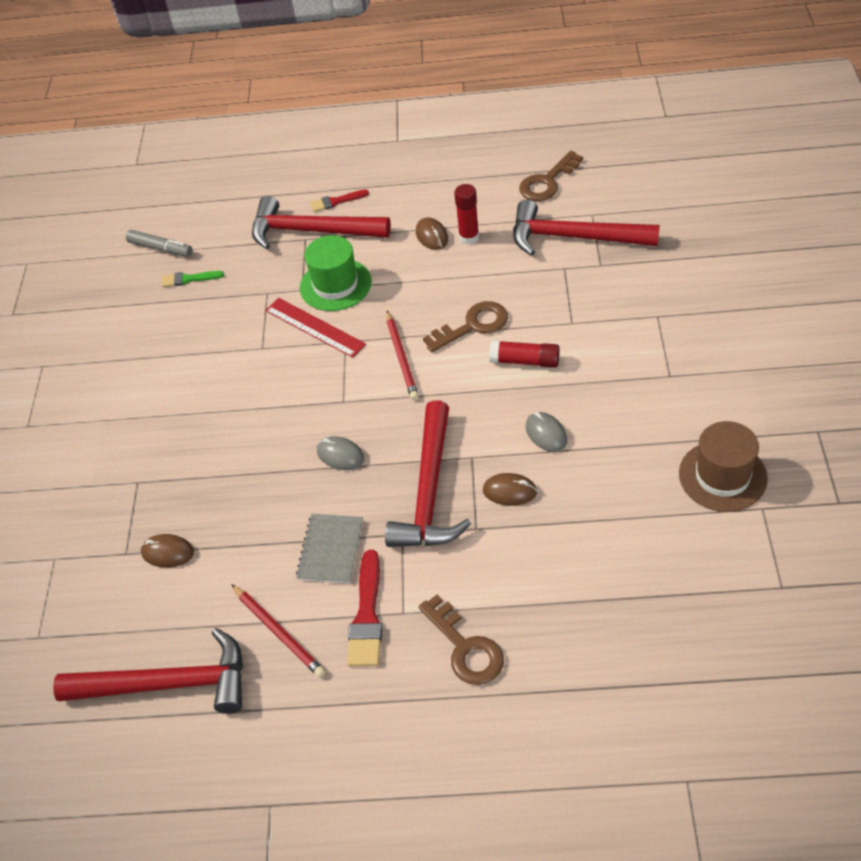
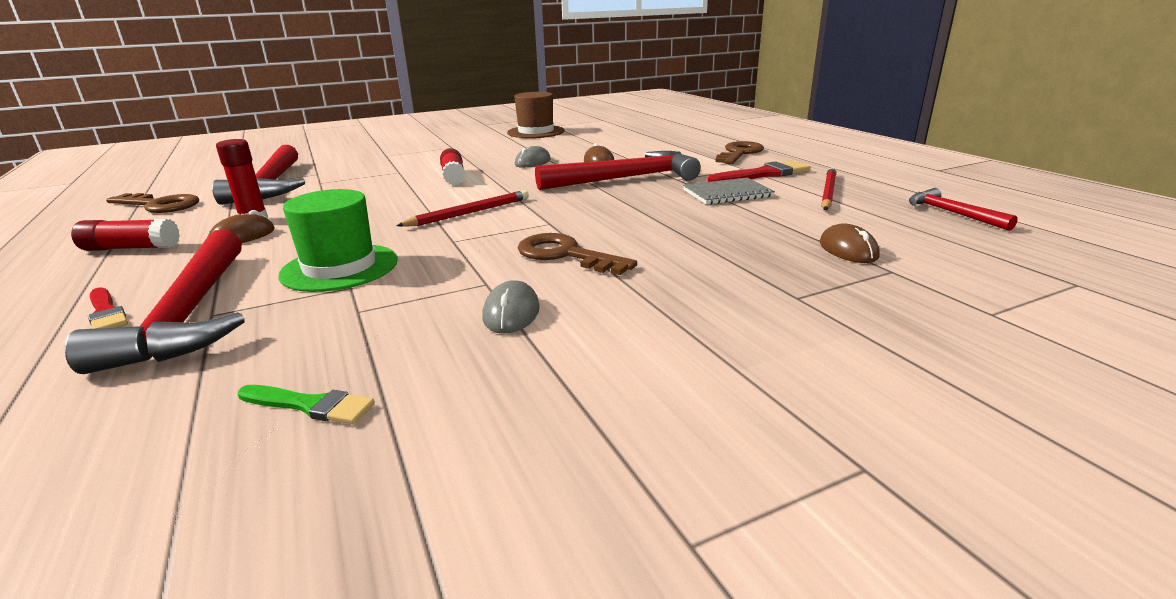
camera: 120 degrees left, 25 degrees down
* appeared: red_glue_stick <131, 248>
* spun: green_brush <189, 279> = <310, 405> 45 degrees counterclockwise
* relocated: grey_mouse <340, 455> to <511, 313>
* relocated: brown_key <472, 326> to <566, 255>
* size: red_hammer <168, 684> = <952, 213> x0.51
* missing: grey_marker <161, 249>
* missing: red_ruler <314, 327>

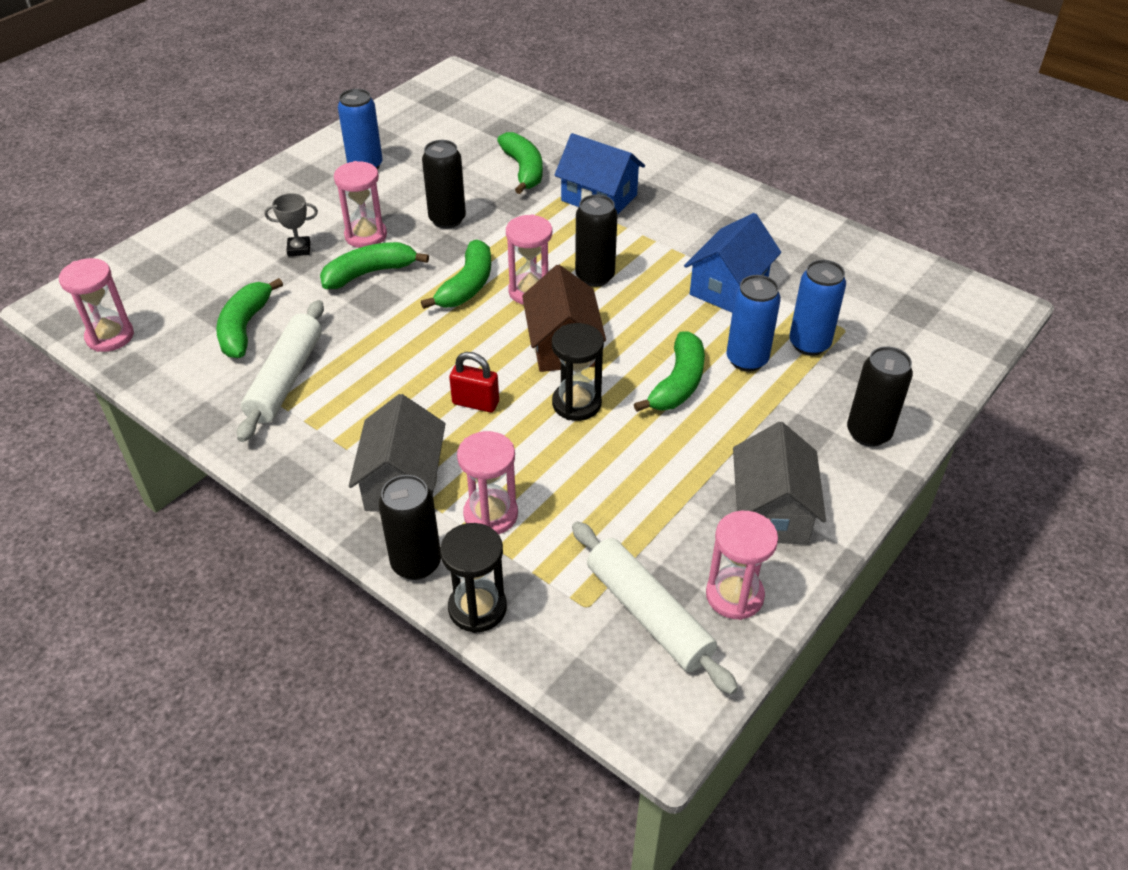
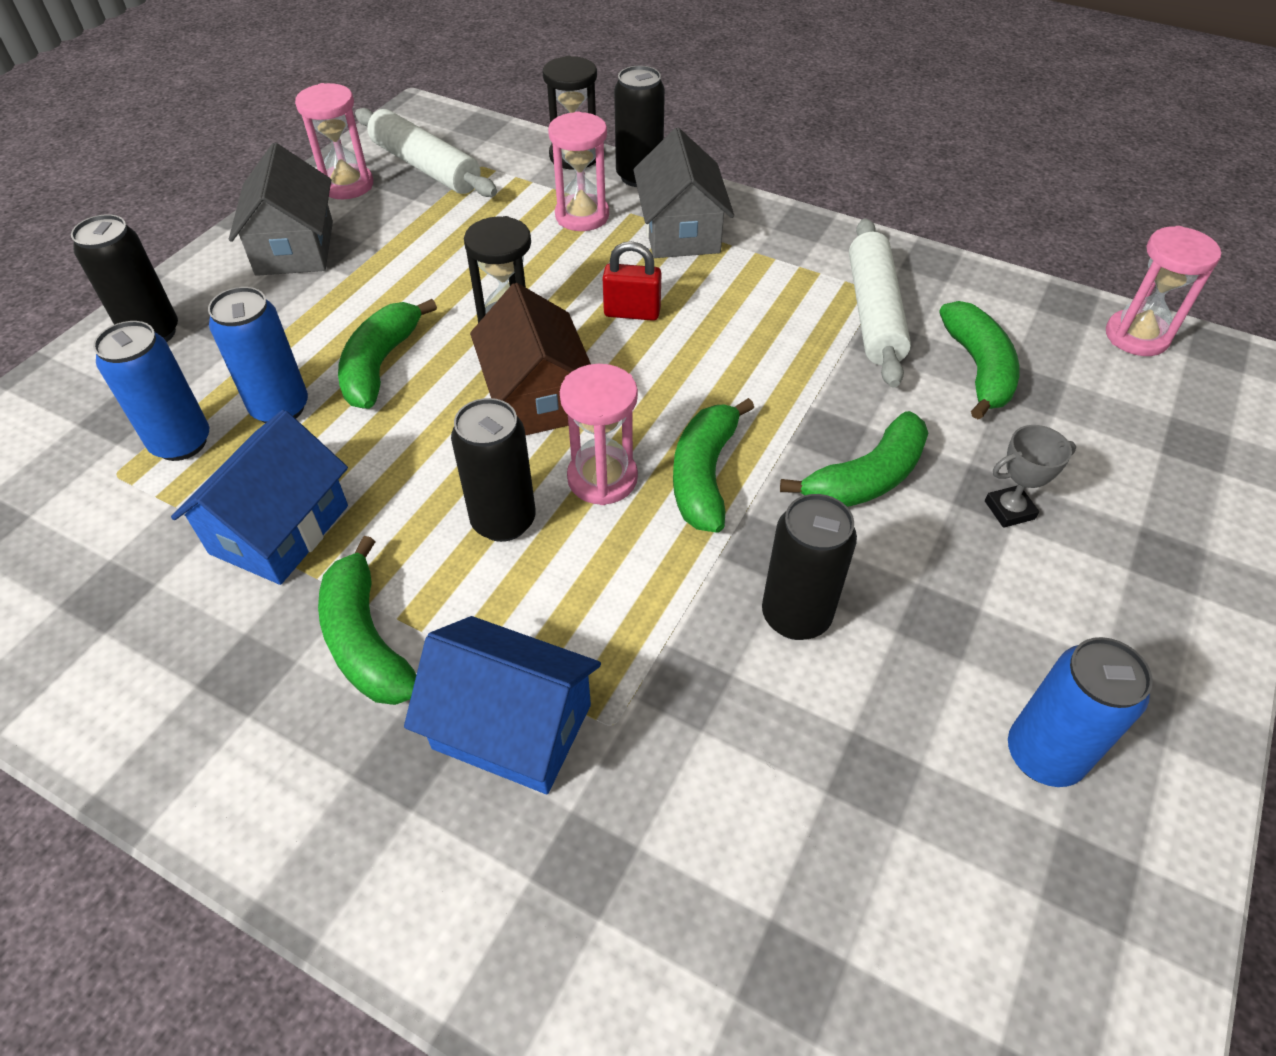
camera: 170 degrees right, 5 degrees up
* relocated: green_banana <524, 170> to <366, 640>
* missing: pink_hourglass <366, 235>

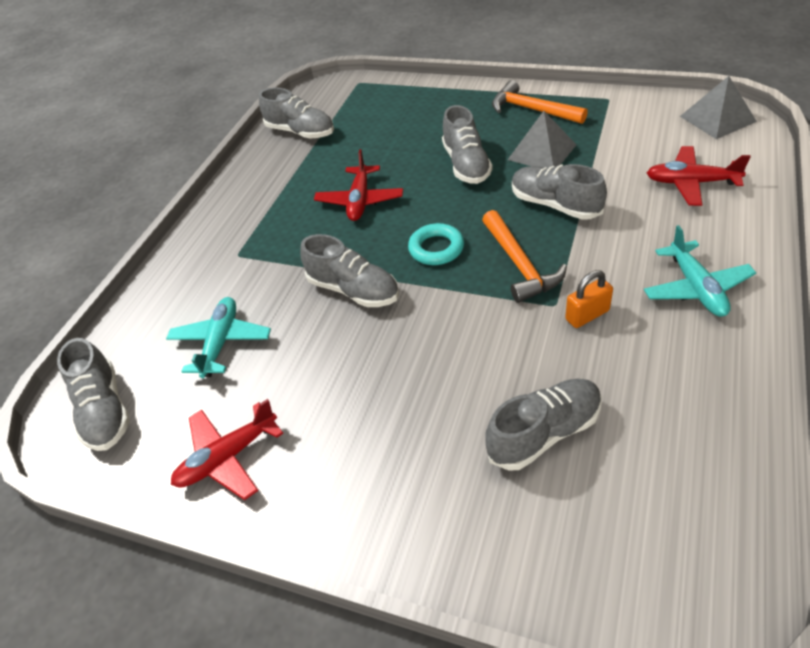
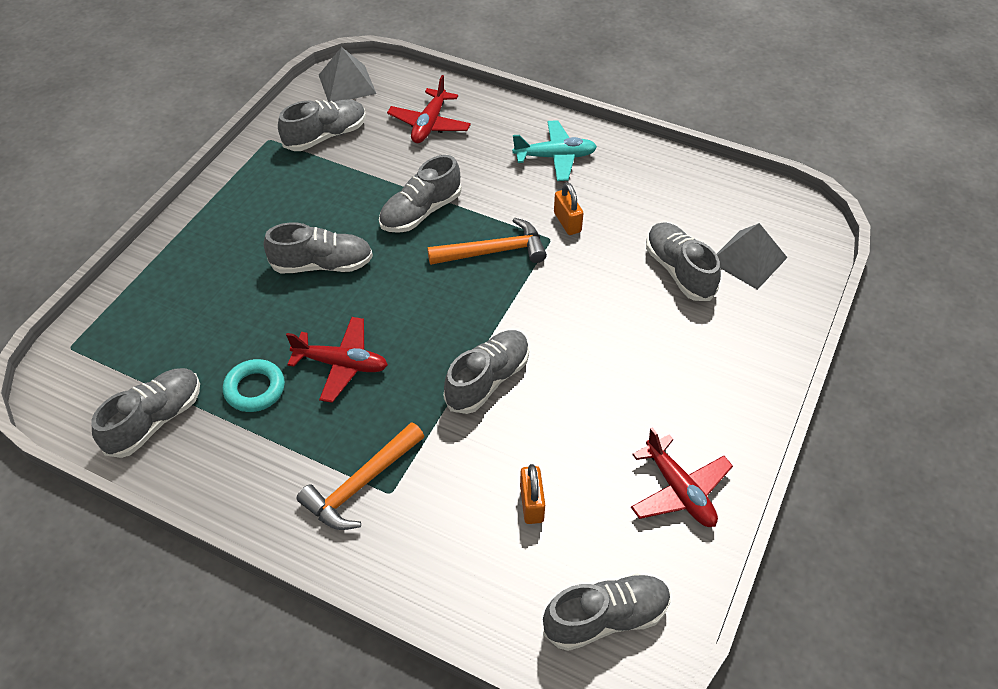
camera: 90 degrees left, 5 degrees up
* relocated: turquoise_ring <436, 248> to <255, 389>
* appeared: grey_shoe <326, 136>
* relocated: orange_hammer <531, 110> to <361, 485>
* exchanged: turquoise_plane <221, 342> to orange_padlock <531, 503>
* relocated: grey_pyramid <542, 152> to <748, 259>

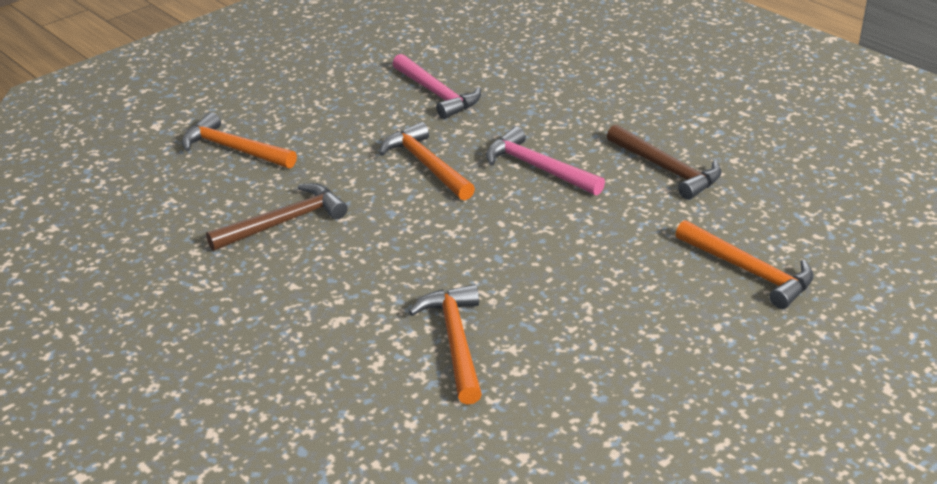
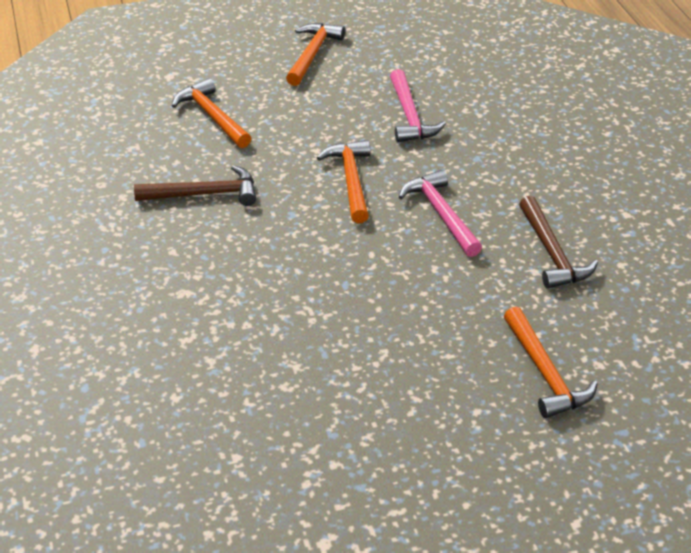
camera: 25 degrees right, 5 degrees up
* relocated: orange_hammer <456, 341> to <312, 54>

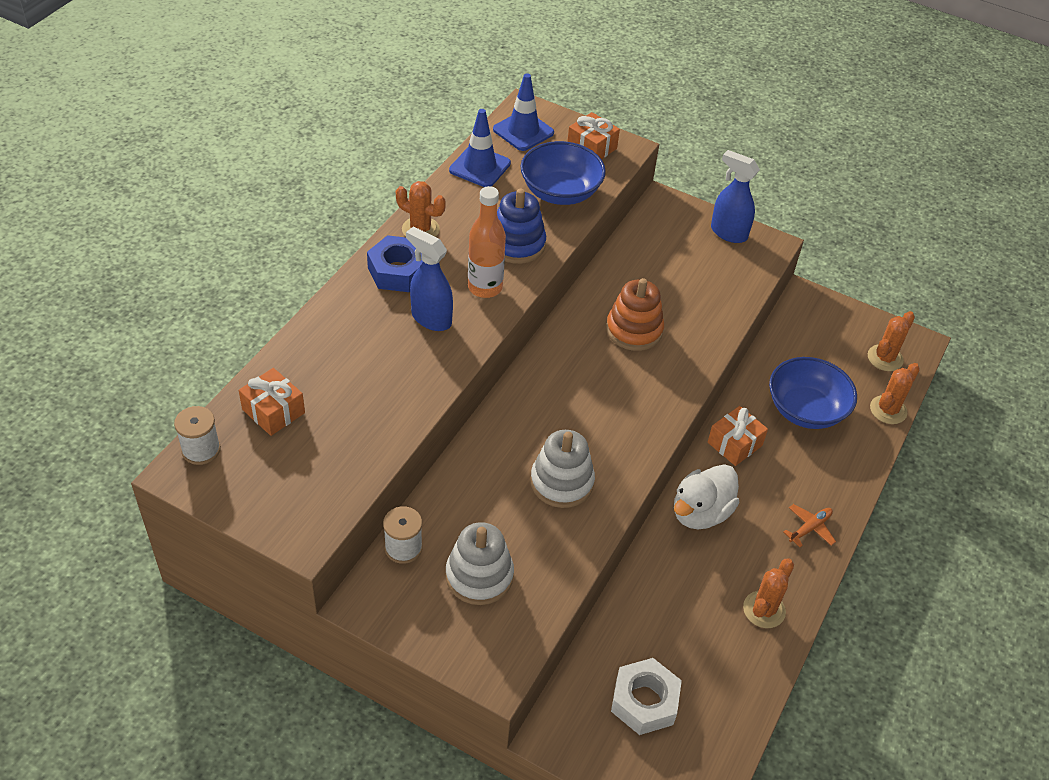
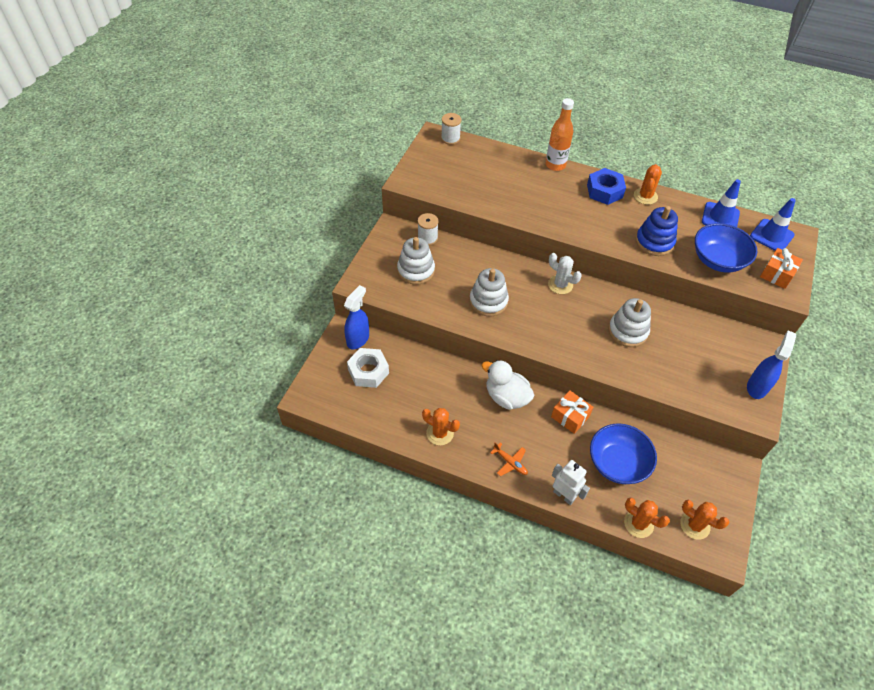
camera: 85 degrees right, 5 degrees up
* relocated: blue_spray_bottle <431, 318> to <358, 339>
* relocated: orange_bottle <485, 287> to <555, 165>
* appeared: white_cactus <560, 285>
* appeared: white_robot <564, 495>
* colour: orange_stacking_toy <634, 330> to white_stacking_toy <628, 331>
* missing: orange_gift <273, 411>

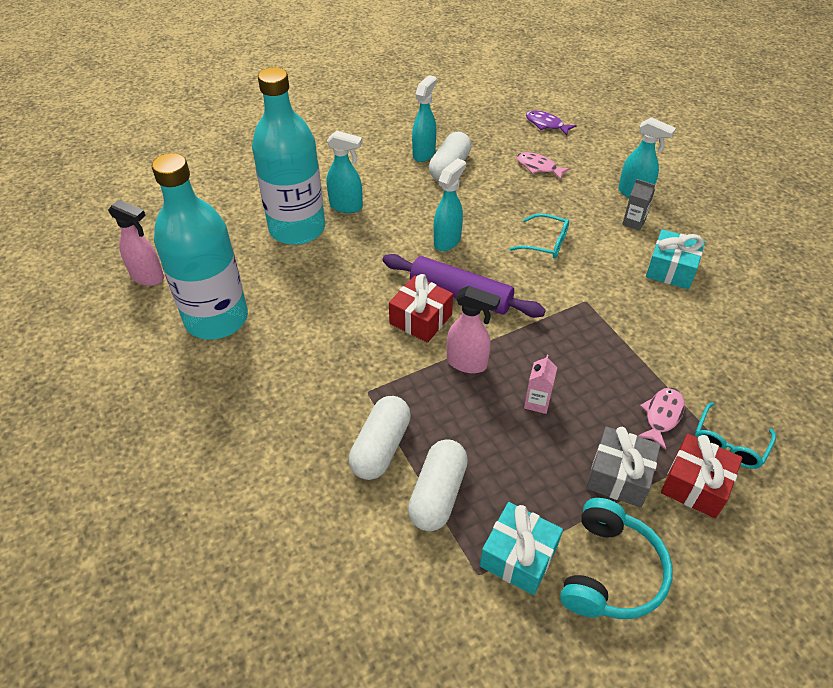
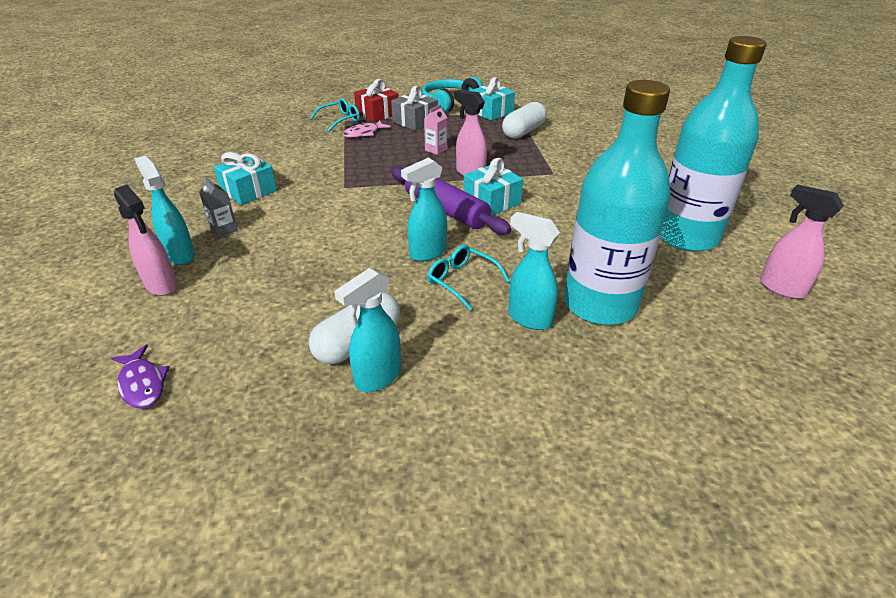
camera: 160 degrees left, 10 degrees down
* appeared: pink_spray_bottle <162, 286>
* relocated: turquoise_glasses <545, 243> to <462, 281>
* colour: red_gift <420, 319> to turquoise_gift <492, 201>
* missing: white_capsule <381, 447>
* missing: pink_fish <538, 167>

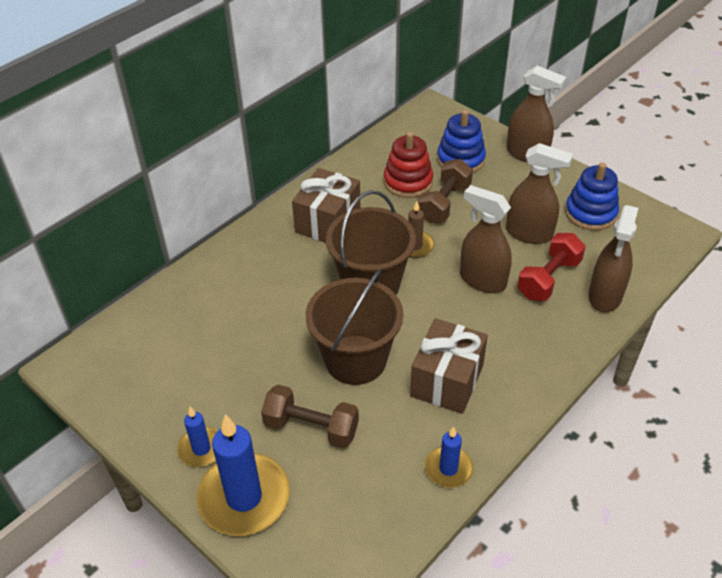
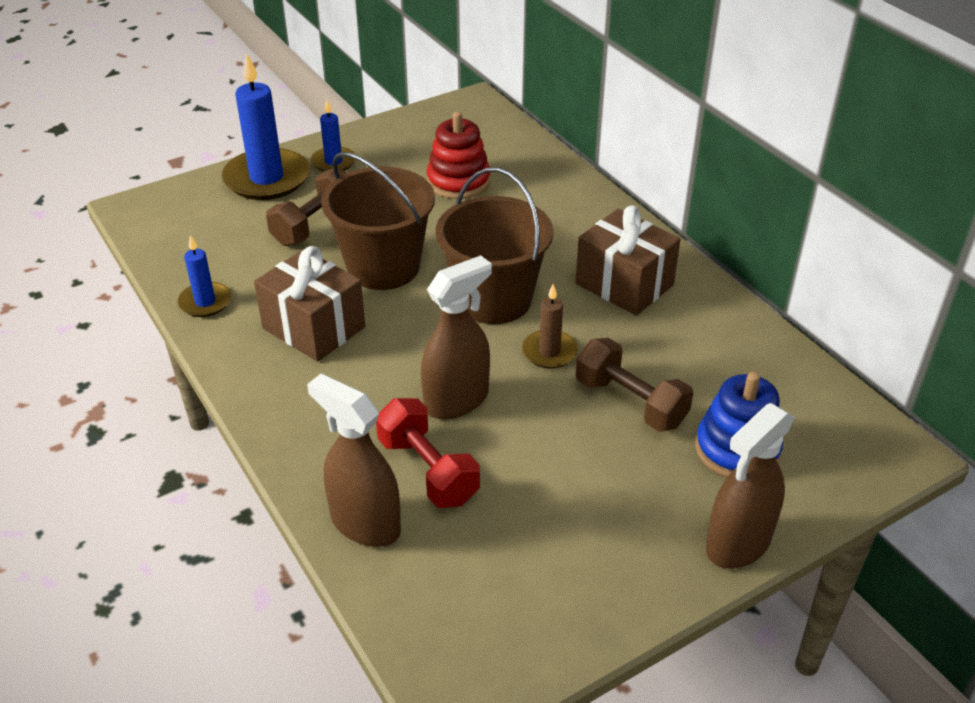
camera: 105 degrees right, 5 degrees down
* relocated: red_stacking_toy <408, 182> to <458, 181>
* missing: brown_spray_bottle <529, 233>
* missing: blue_stacking_toy <590, 213>

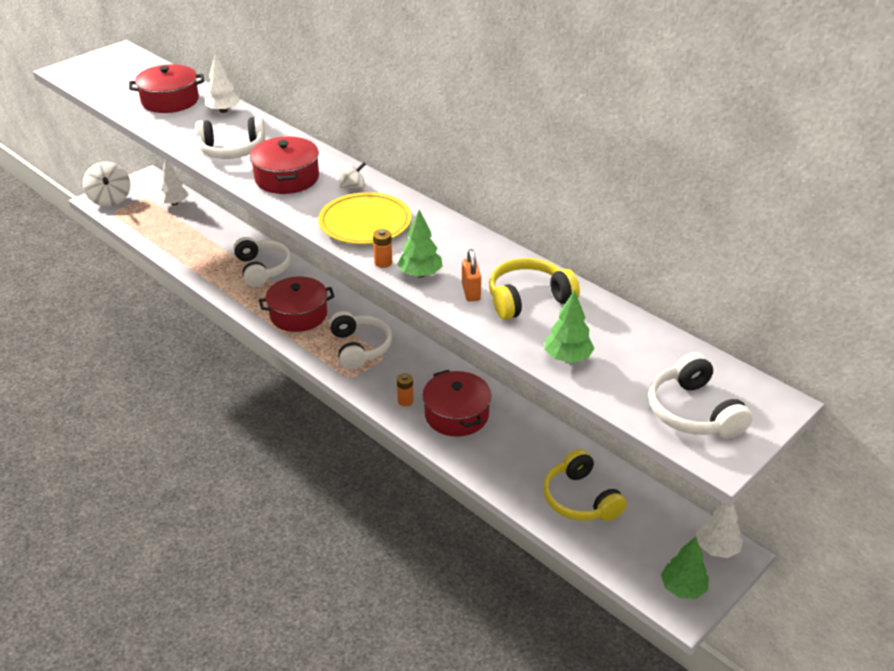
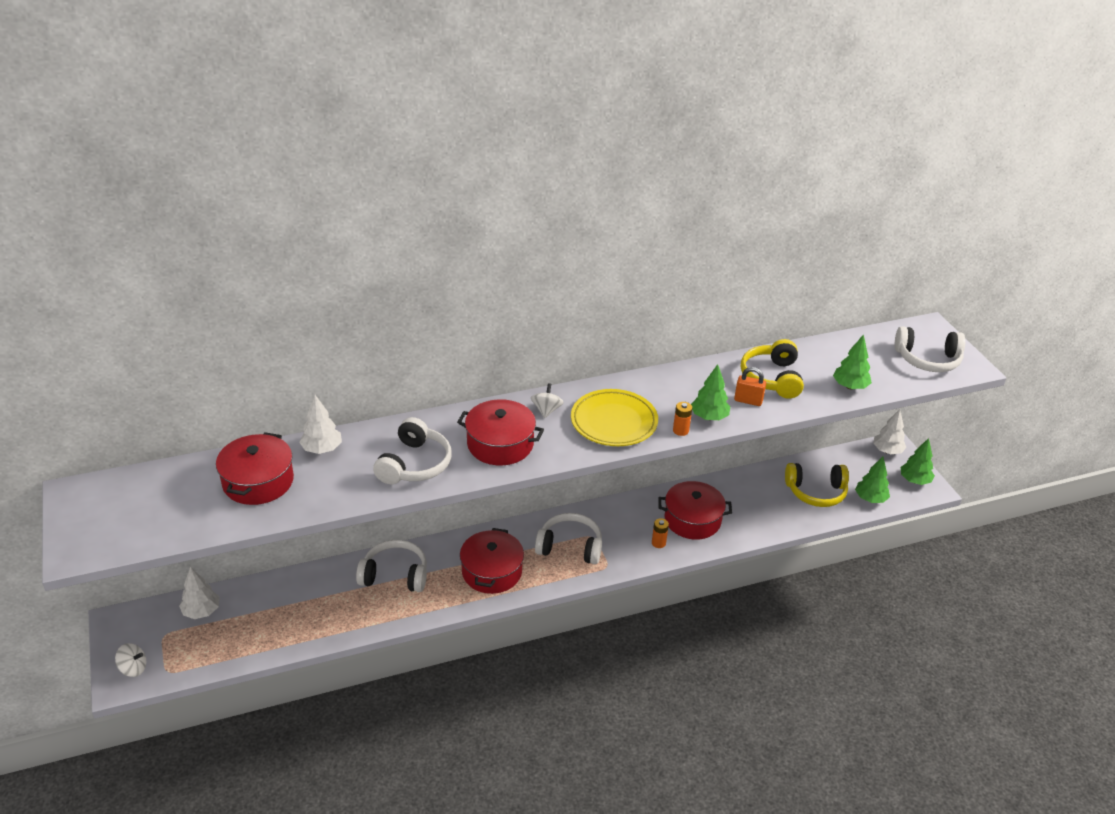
camera: 65 degrees left, 0 degrees up
* size: white_spinning_top <110, 199> = <133, 668> x0.57
* appeared: green_tree <870, 499>

